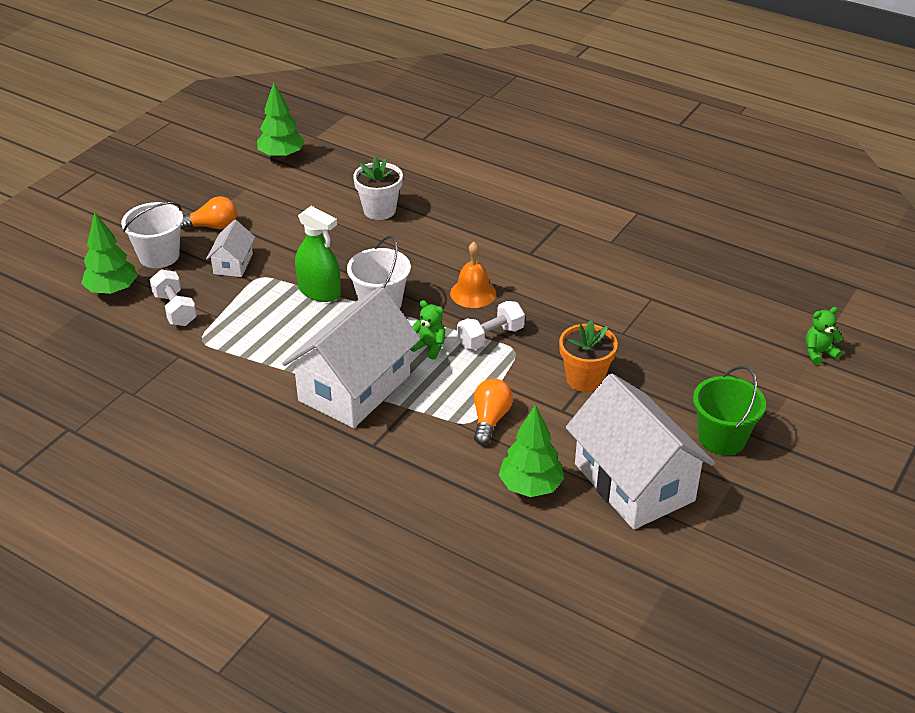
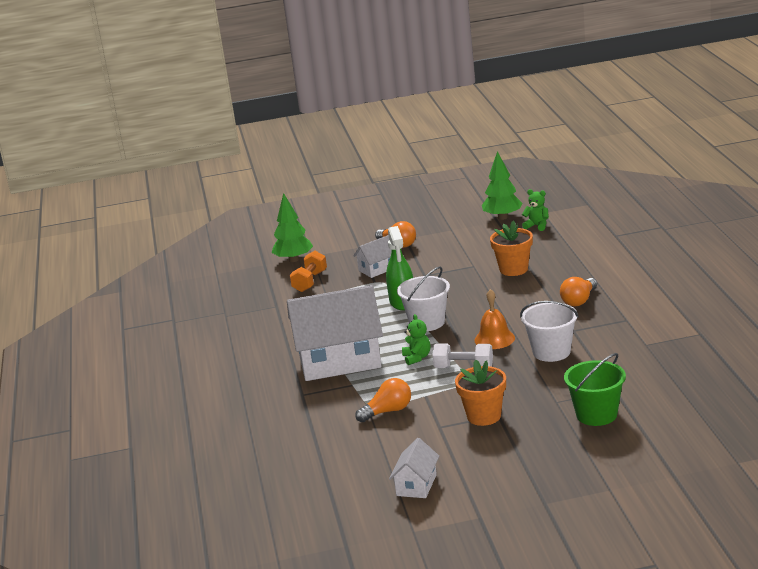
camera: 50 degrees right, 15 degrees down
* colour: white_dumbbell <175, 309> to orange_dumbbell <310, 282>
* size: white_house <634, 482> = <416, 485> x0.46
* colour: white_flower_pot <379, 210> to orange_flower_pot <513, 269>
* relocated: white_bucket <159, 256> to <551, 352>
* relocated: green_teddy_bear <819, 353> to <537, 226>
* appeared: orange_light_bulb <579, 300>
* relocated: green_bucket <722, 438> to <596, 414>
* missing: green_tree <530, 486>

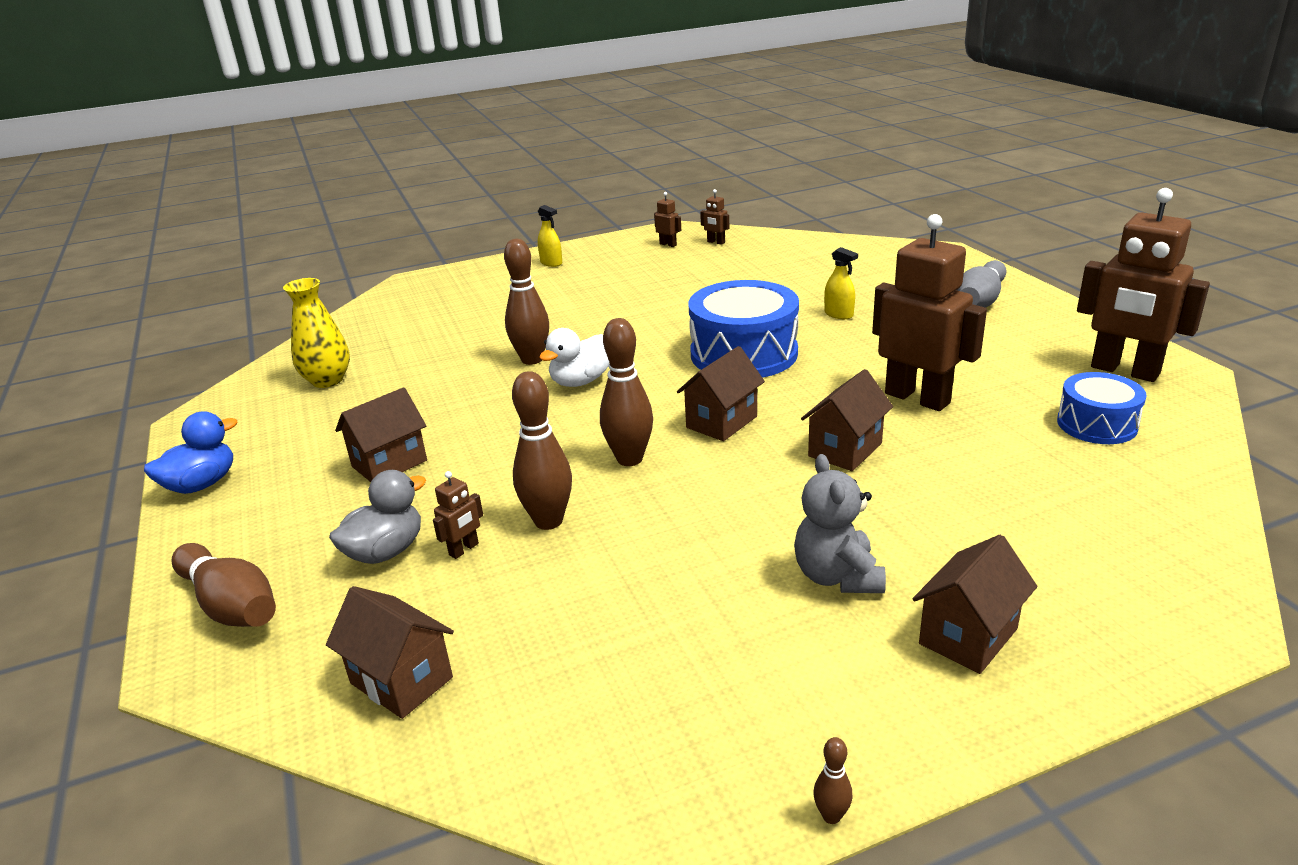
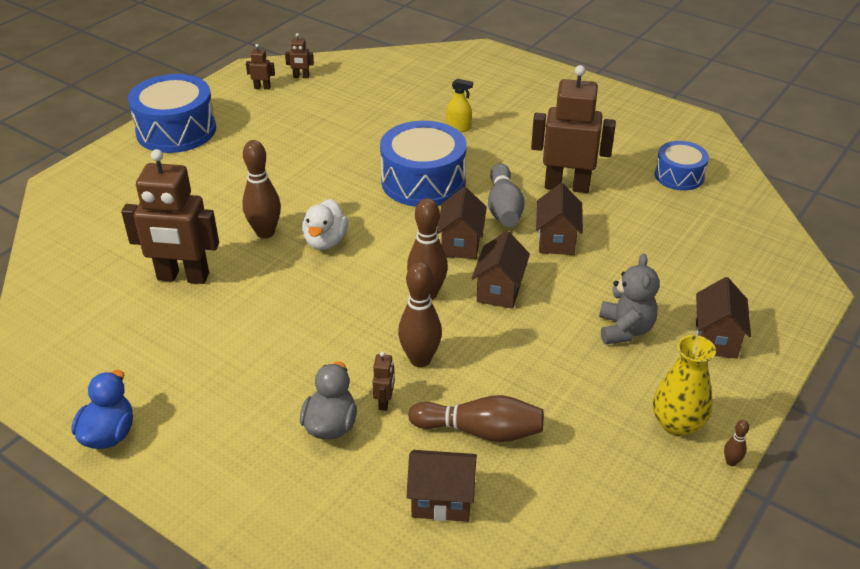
camera: 35 degrees left, 10 degrees up
* relocated: brown_robot <1124, 371> to <183, 277>
* exchanged: yellow_spray_bottle <551, 263> to blue_drum <176, 131>
* relocated: brown_bowling_pin <231, 605> to <480, 431>
* relocated: brown_house <389, 463> to <499, 290>
* relocated: grey_bowling_pin <980, 300> to <503, 208>
* spun: grey_teddy_bear <837, 576> = <625, 330> 135 degrees counterclockwise
* relocated: yellow_vase <327, 380> to <677, 424>

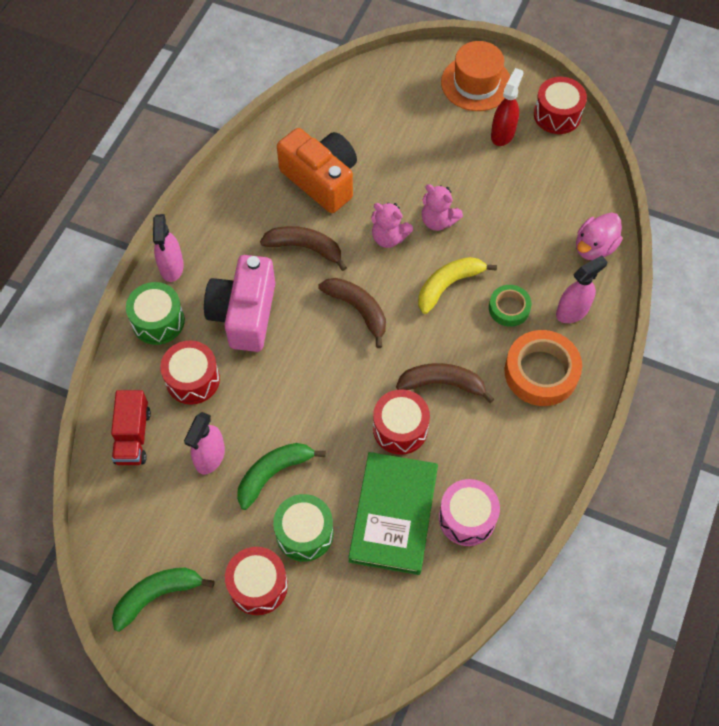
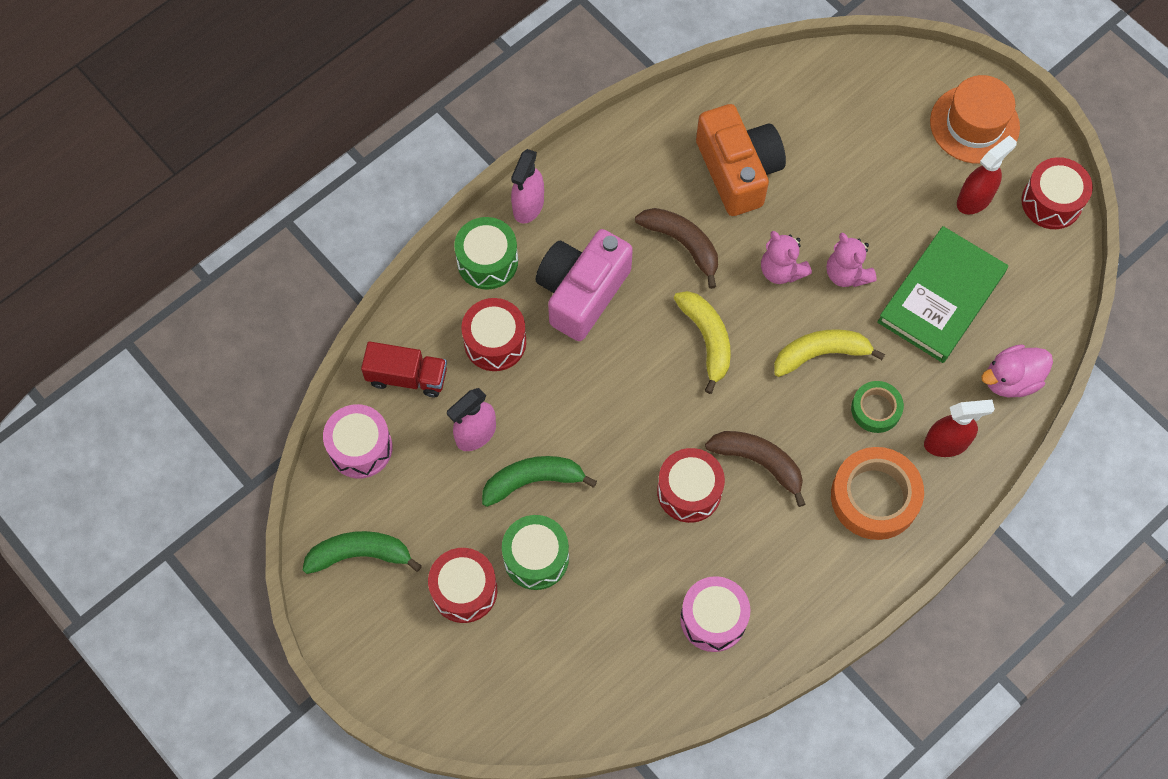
camera: 25 degrees right, 5 degrees up
* appeared: pink_drum <360, 448>
* spun: red_truck <133, 436> = <407, 377> 105 degrees counterclockwise
* colour: brown_banana <358, 310> to yellow_banana <707, 339>
* relocated: green_book <393, 515> to <941, 297>
* colour: pink_spray_bottle <572, 311> to red_spray_bottle <946, 443>

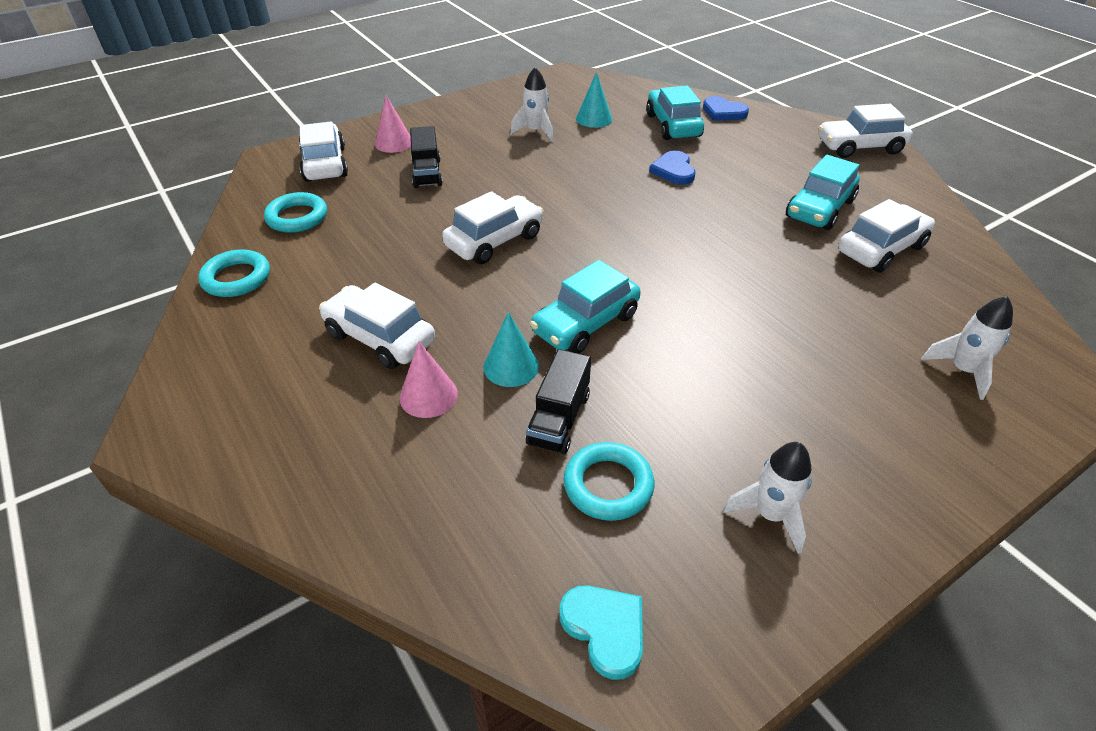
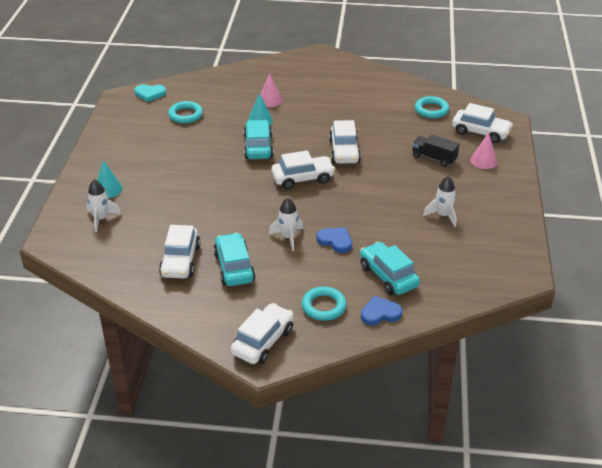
camera: 130 degrees right, 5 degrees down
* relocated: turquoise_cone <594, 119> to <108, 189>
* relocated: white_rocket <770, 515> to <288, 237>
* relocated: white_car <380, 338> to <302, 178>
* relocated: turquoise_ring <236, 278> to <324, 306>
* spun: turquoise_car <673, 125> = <388, 276> 150 degrees counterclockwise
* missing: black_truck <559, 419>

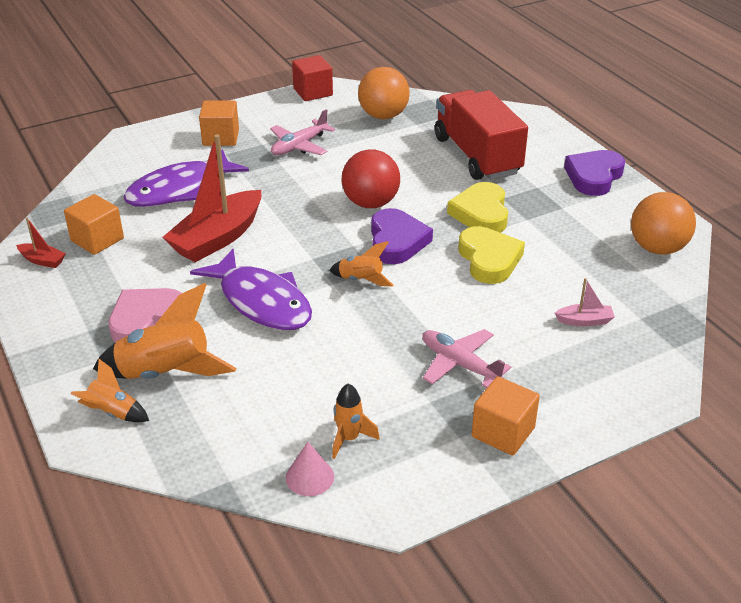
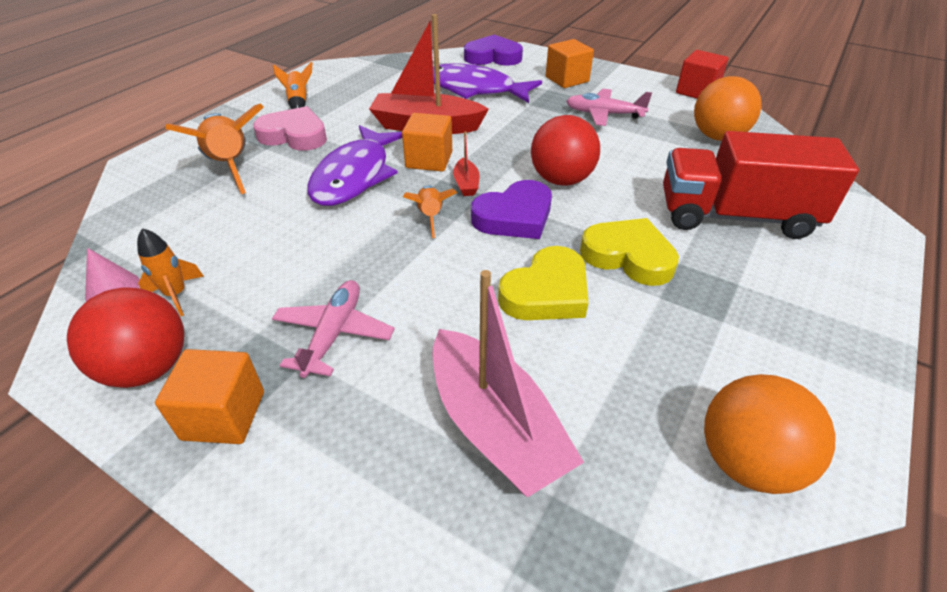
camera: 60 degrees right, 5 degrees up
* appeared: red_ball <148, 368>
* relocated: orange_rocket <113, 413> to <299, 103>
* relocated: orange_cube <97, 240> to <429, 160>
* size: pink_boat <584, 321> = <495, 426> x2.28
* relocated: red_boat <42, 260> to <466, 184>
* relocated: purple_heart <594, 176> to <493, 57>
* spun: yellow_heart <481, 213> = <628, 256> 60 degrees clockwise
* spun: red_truck <477, 155> = <735, 216> 120 degrees counterclockwise

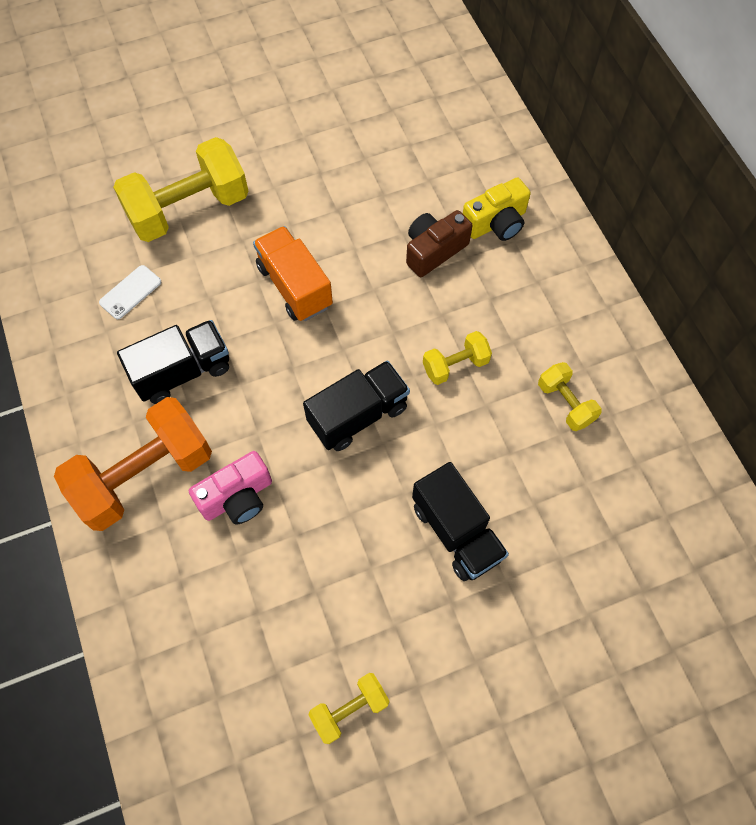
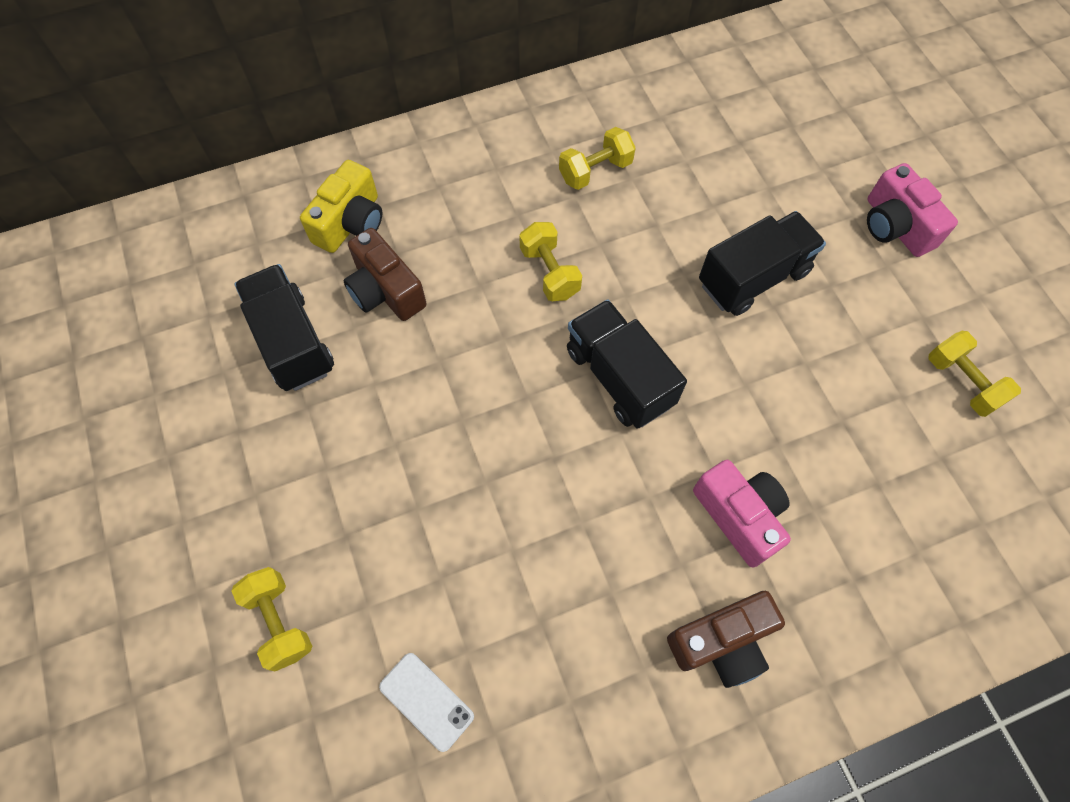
camera: 90 degrees left, 0 degrees up
* size: yellow_dumbbell <189, 209> = <279, 621> x0.49
* relocated: black_truck <183, 371> to <292, 342>
* spun: yellow_camera <496, 223> = <351, 223> 60 degrees clockwise
* exchanged: orange_dumbbell <145, 475> to brown_camera <722, 642>
* appeared: pink_camera <895, 226>
* missing: orange_truck <294, 286>

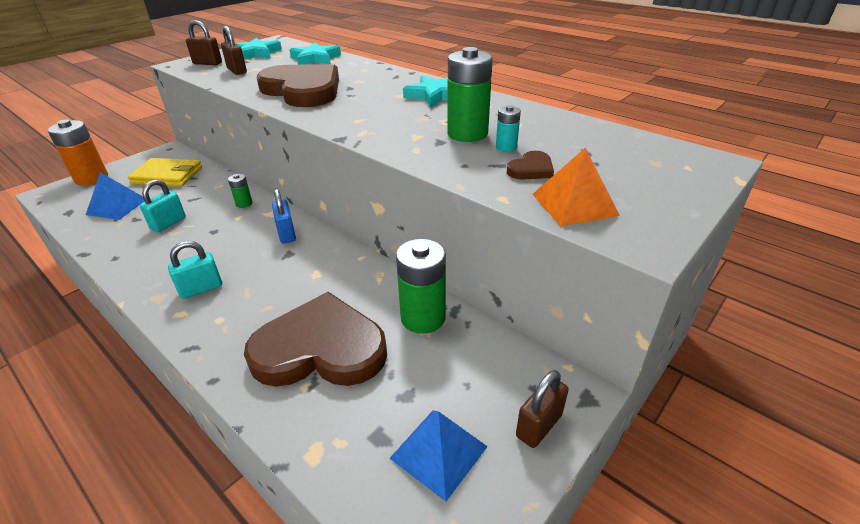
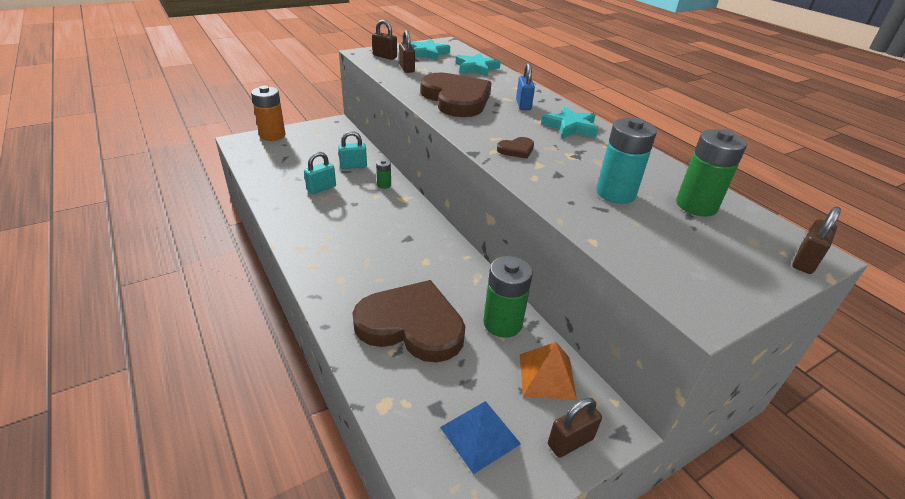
camera: 15 degrees right, 0 degrees up
* relocated: turquoise_padlock <201, 288> to <353, 166>
* relocated: brown_heart <531, 169> to <516, 150>
* relocated: blue_padlock <286, 234> to <523, 105>
* relocated: orange_pyramid <574, 204> to <547, 376>
* size: turquoise_battery <506, 147> = <615, 193> x2.03
* relocated: green_battery <467, 134> to <696, 205>
* appeared: brown_padlock <805, 261>
* missing: blue_pyramid <117, 206>
* missing: yellow_wallet <167, 175>

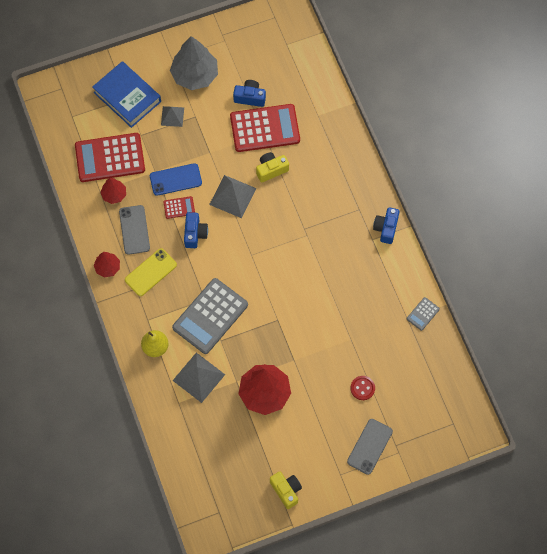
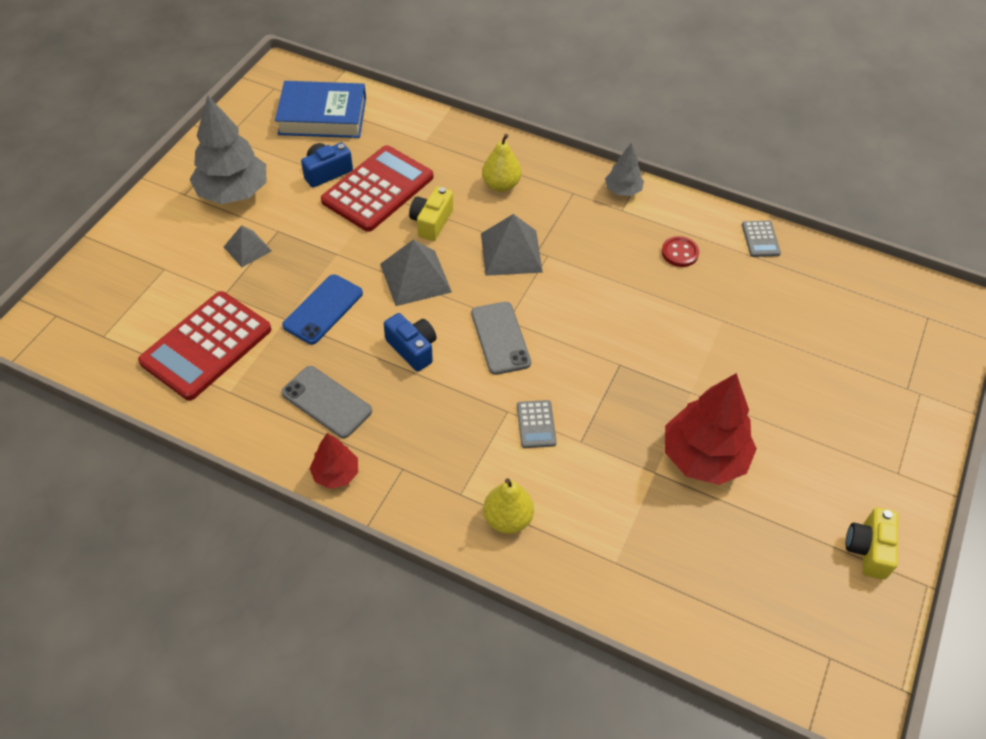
camera: 45 degrees left, 15 degrees down
* relocated: blue_book <127, 97> to <322, 116>
* relocated: grey_phone <369, 446> to <500, 338>
* relocated: grey_pyramid <198, 377> to <511, 252>
* appeared: yellow_pear <501, 185>
* size: grey_calculator <210, 316> = <536, 424> x0.44
* exchanged: blue_camera <386, 228> to grey_tree <623, 190>
* relocated: red_button <362, 388> to <679, 253>
* spun: yellow_camera <286, 490> = <868, 549> 90 degrees counterclockwise
* missing: red_tree <114, 194>
* missing: yellow_phone <150, 272>
* missing: red_calculator <179, 207>

